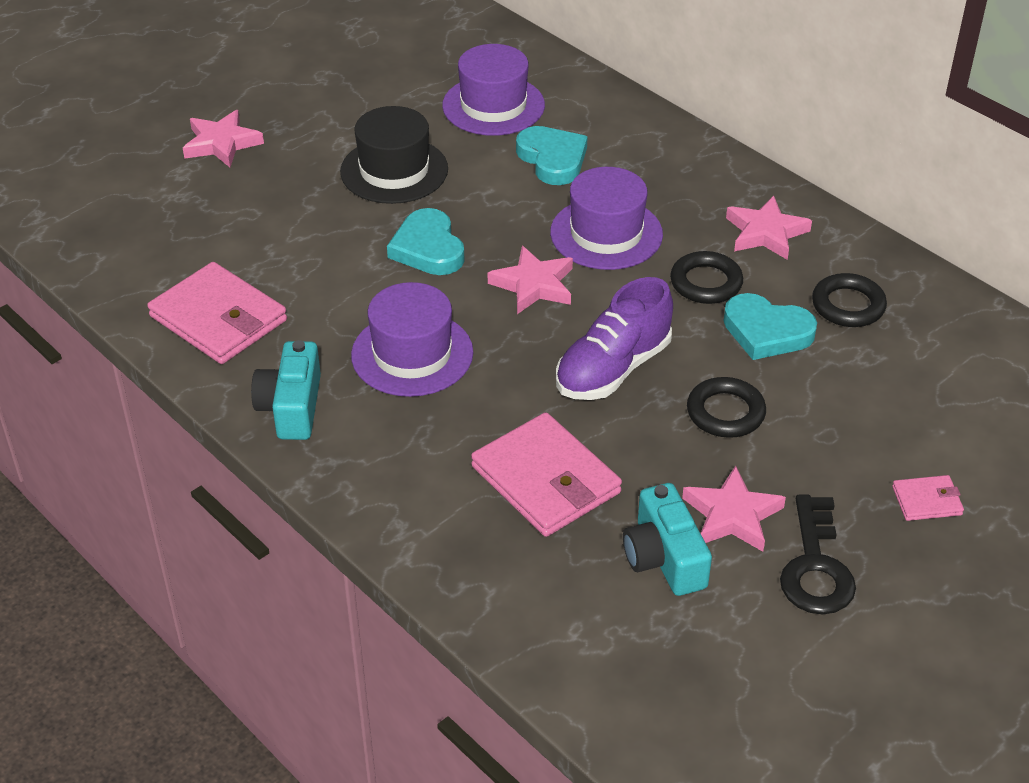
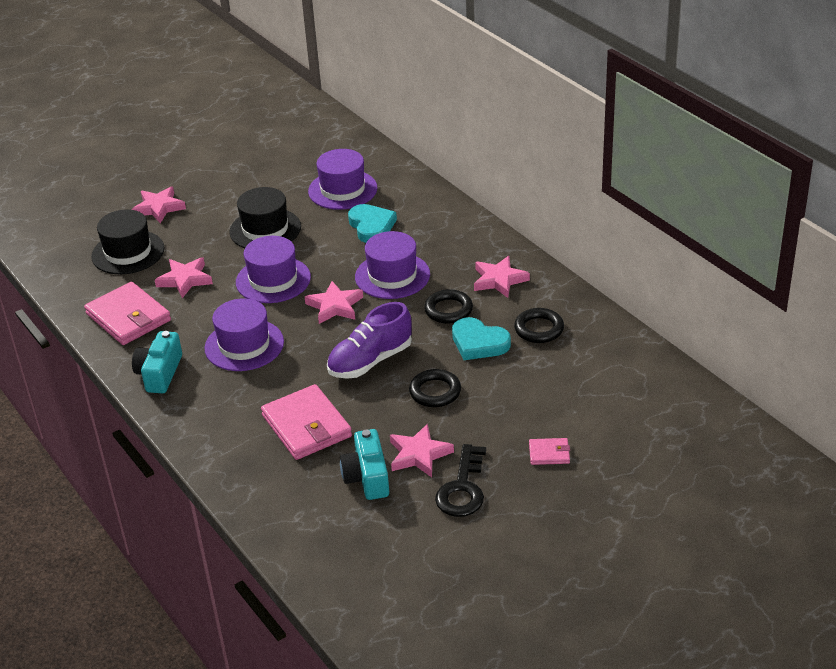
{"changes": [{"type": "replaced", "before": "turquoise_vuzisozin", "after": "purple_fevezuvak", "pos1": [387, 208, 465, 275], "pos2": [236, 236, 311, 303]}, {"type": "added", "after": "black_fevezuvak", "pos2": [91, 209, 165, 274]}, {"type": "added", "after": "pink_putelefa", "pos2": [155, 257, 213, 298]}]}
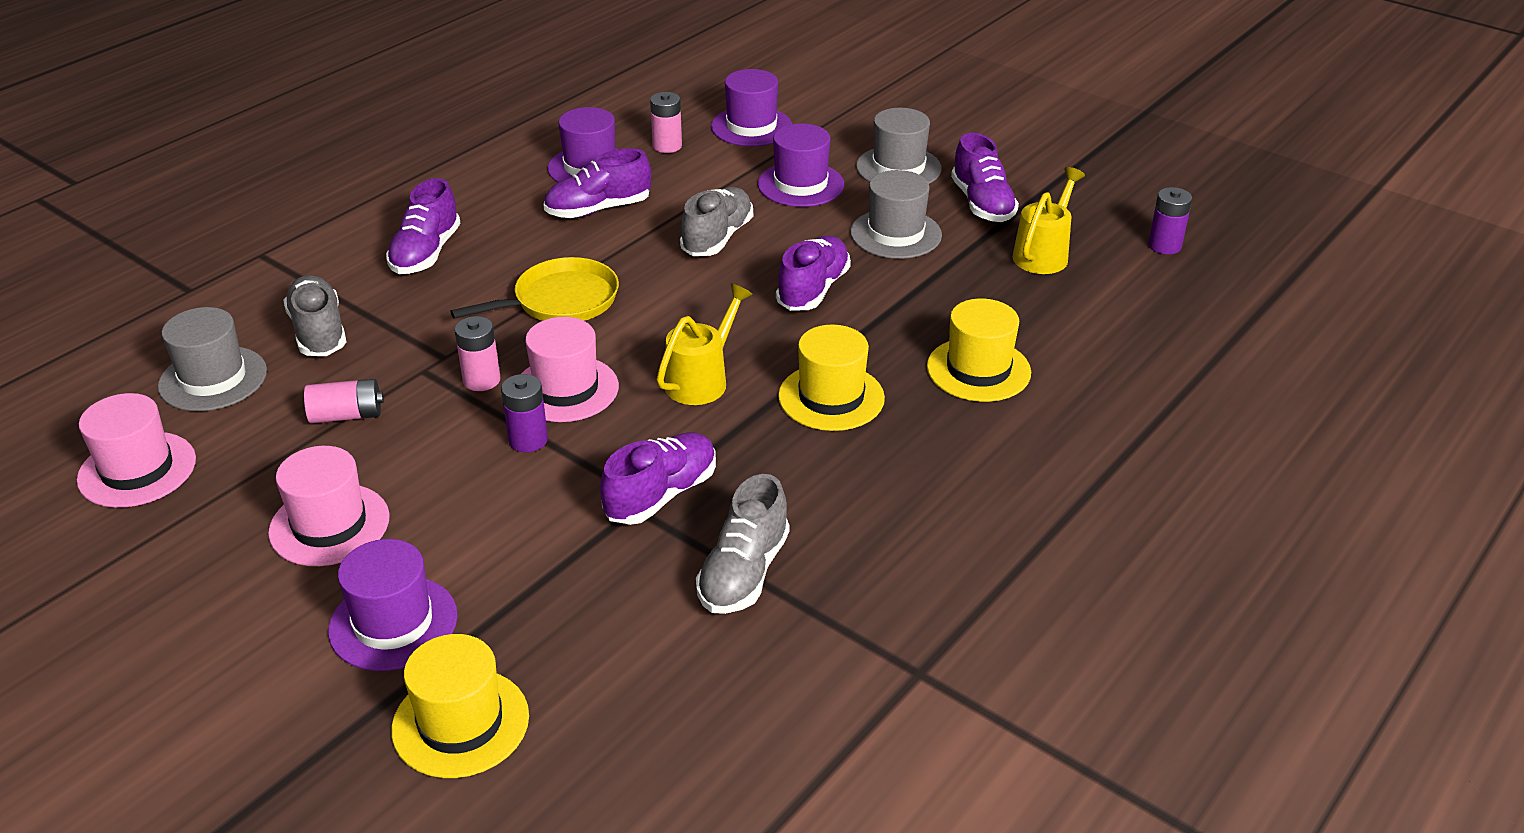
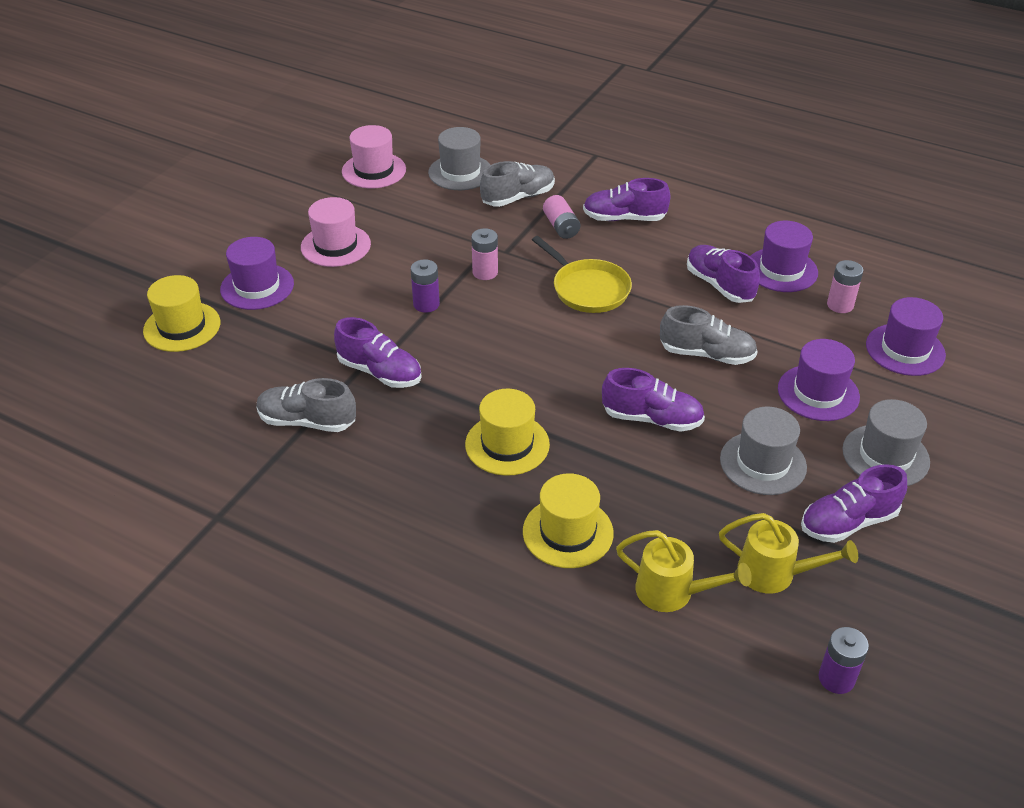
{"changes": [{"type": "moved", "before": "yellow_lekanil", "pos1": [657, 284, 753, 405], "pos2": [616, 530, 752, 612]}, {"type": "removed", "before": "pink_fevezuvak", "pos1": [521, 317, 619, 422]}, {"type": "moved", "before": "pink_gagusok", "pos1": [304, 379, 384, 424], "pos2": [543, 195, 580, 239]}]}
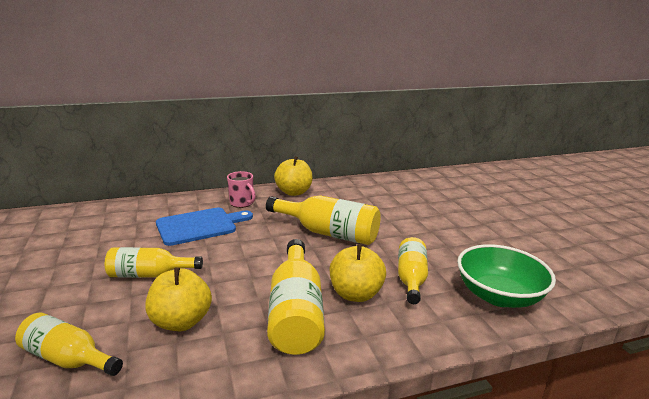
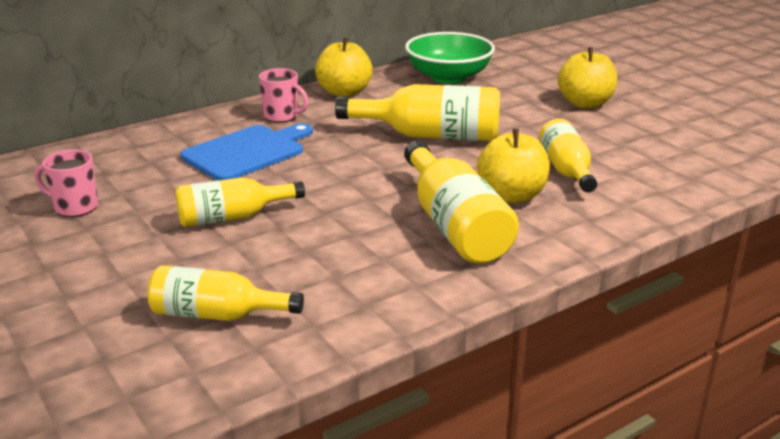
{"changes": [{"type": "moved", "before": "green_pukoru", "pos1": [457, 244, 556, 308], "pos2": [405, 32, 495, 84]}, {"type": "moved", "before": "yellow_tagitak", "pos1": [145, 267, 212, 331], "pos2": [558, 47, 617, 108]}, {"type": "added", "after": "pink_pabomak", "pos2": [35, 150, 98, 217]}]}
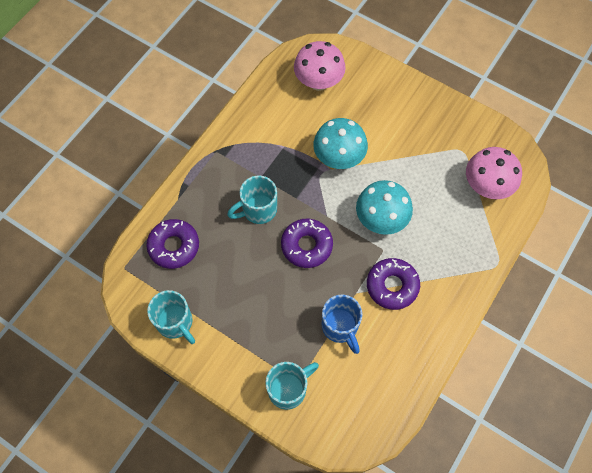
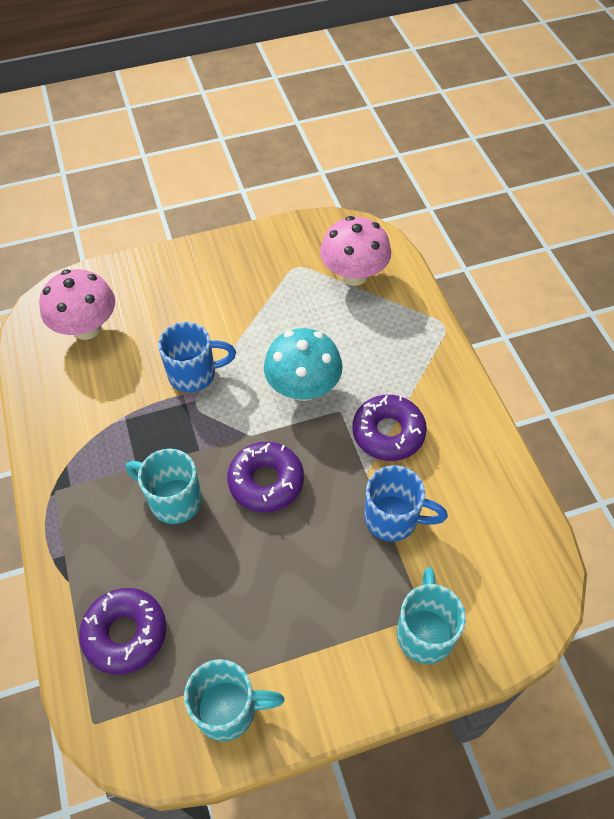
{"changes": [{"type": "replaced", "before": "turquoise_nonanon", "after": "blue_pabomak", "pos1": [313, 118, 368, 169], "pos2": [158, 322, 236, 393]}, {"type": "turned", "before": "turquoise_pabomak", "pos1": [227, 175, 277, 224], "pos2": [126, 449, 202, 524], "turn": 105}]}
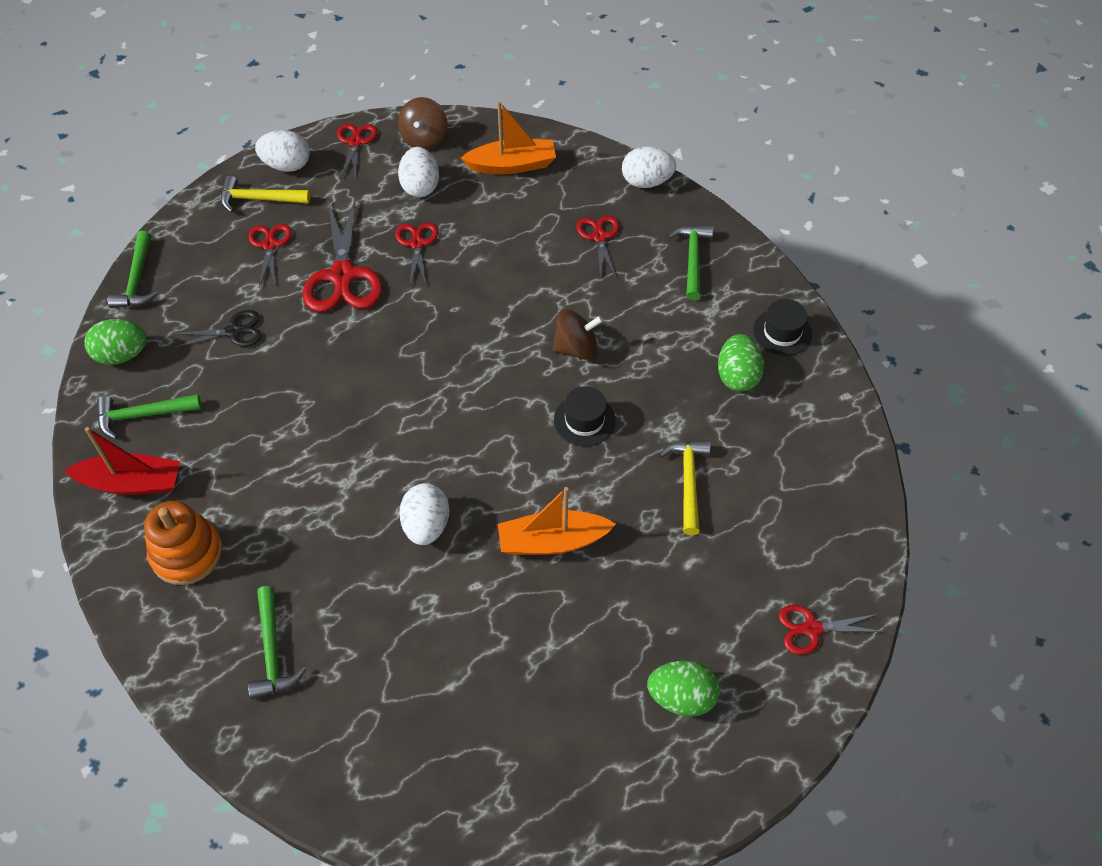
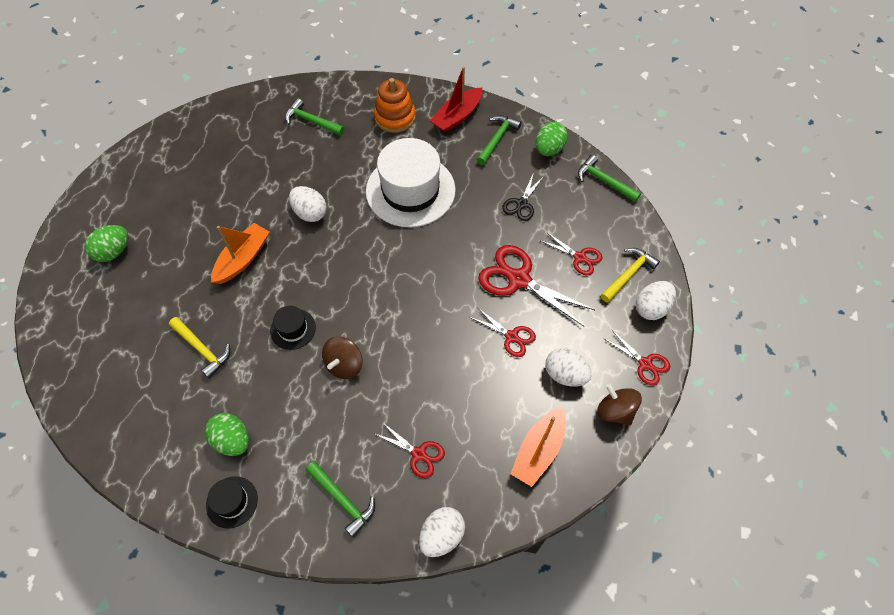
{"changes": [{"type": "removed", "before": "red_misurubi", "pos1": [778, 605, 885, 655]}, {"type": "added", "after": "white_fevezuvak", "pos2": [366, 138, 456, 228]}]}
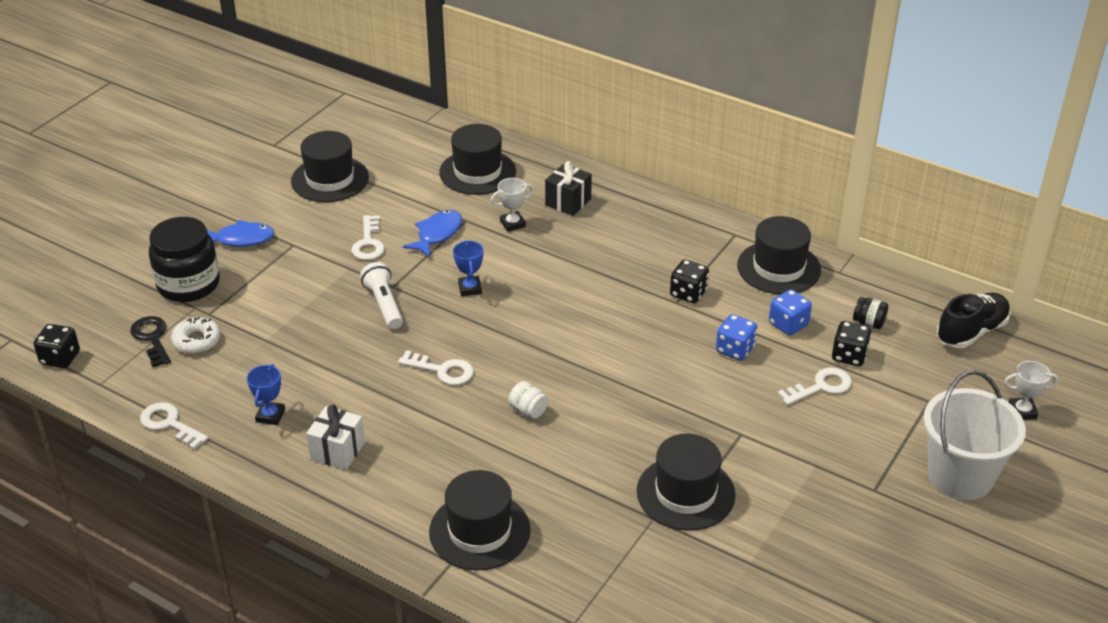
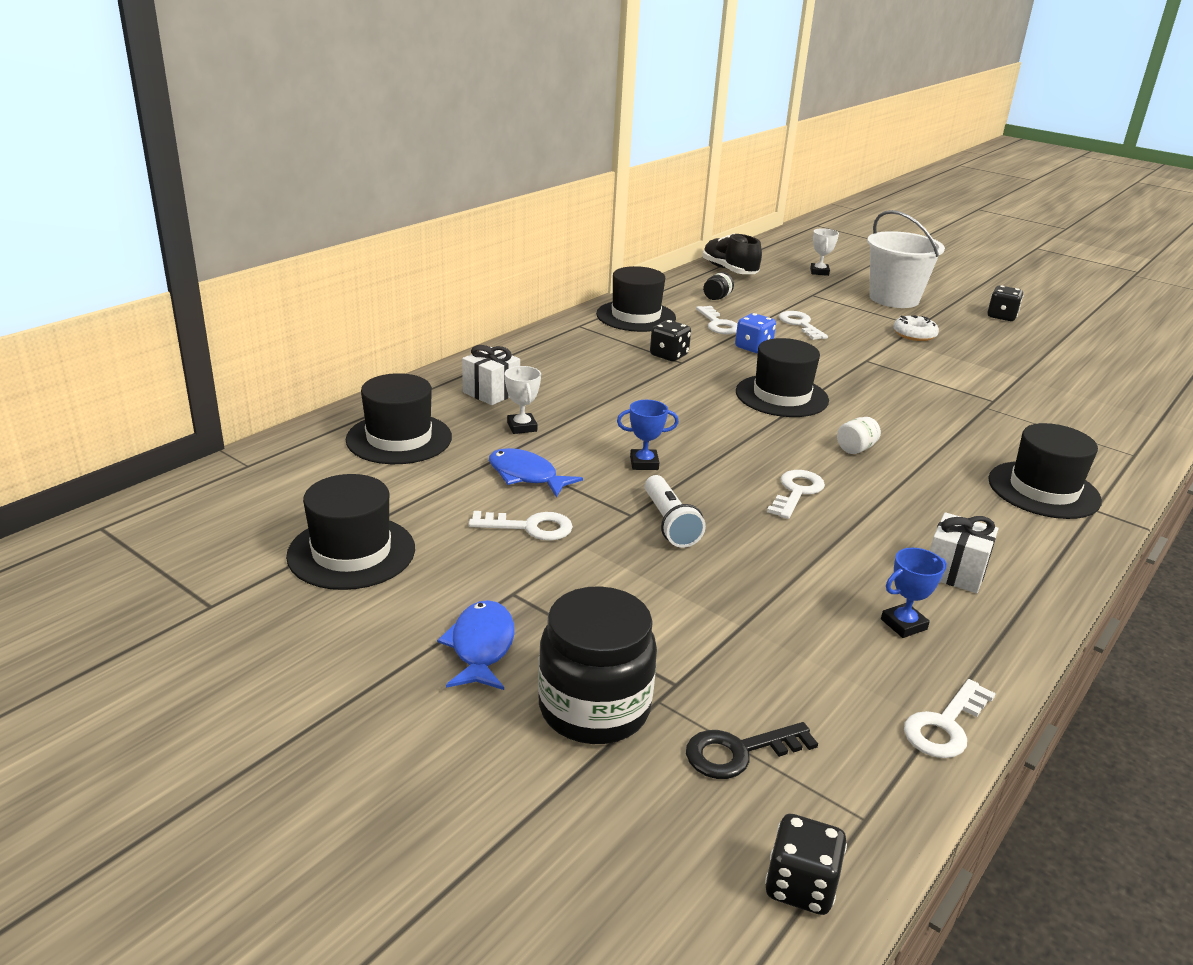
{"changes": [{"type": "recoloured", "before": "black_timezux", "after": "white_timezux", "pos1": [545, 161, 592, 216], "pos2": [462, 345, 520, 405]}, {"type": "turned", "before": "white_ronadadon", "pos1": [360, 262, 403, 329], "pos2": [645, 475, 706, 548], "turn": -90}, {"type": "replaced", "before": "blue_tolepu", "after": "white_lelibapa", "pos1": [769, 289, 812, 336], "pos2": [696, 306, 737, 334]}, {"type": "moved", "before": "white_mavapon", "pos1": [171, 316, 221, 354], "pos2": [893, 315, 939, 341]}, {"type": "moved", "before": "black_tolepu", "pos1": [832, 321, 871, 366], "pos2": [987, 285, 1024, 321]}, {"type": "turned", "before": "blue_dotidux", "pos1": [247, 364, 285, 425], "pos2": [881, 548, 947, 638], "turn": -45}, {"type": "moved", "before": "black_fevezuvak", "pos1": [637, 434, 736, 531], "pos2": [736, 338, 829, 417]}]}
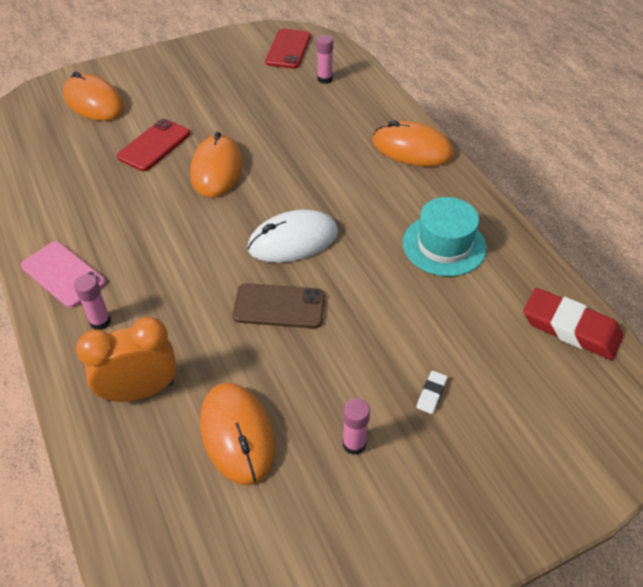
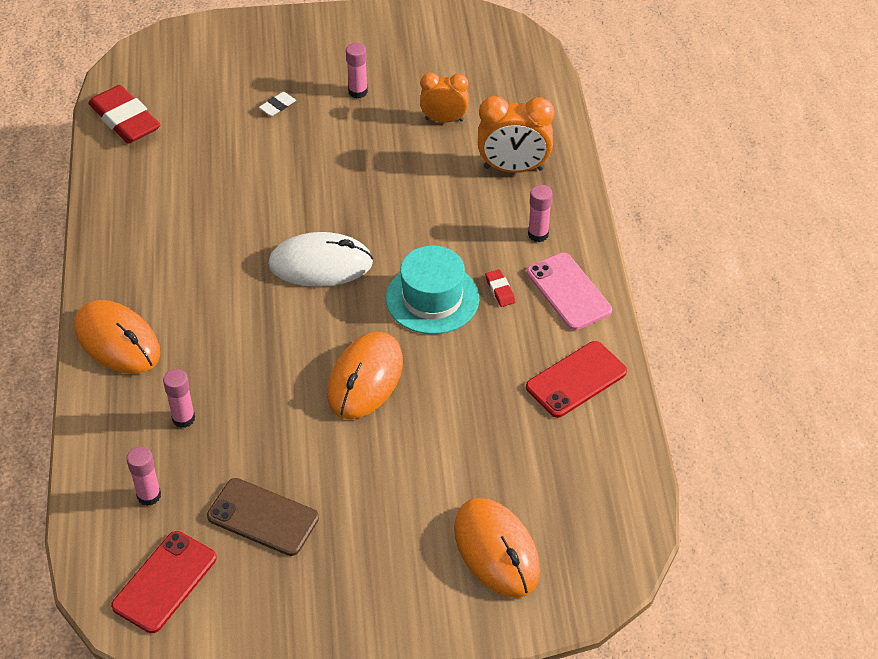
{"changes": [{"type": "moved", "before": "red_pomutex", "pos1": [117, 119, 190, 171], "pos2": [526, 341, 627, 418]}, {"type": "moved", "before": "turquoise_fevezuvak", "pos1": [403, 197, 487, 276], "pos2": [386, 245, 479, 334]}, {"type": "moved", "before": "brown_pomutex", "pos1": [233, 283, 325, 328], "pos2": [207, 478, 319, 556]}, {"type": "replaced", "before": "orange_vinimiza", "after": "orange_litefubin", "pos1": [200, 383, 275, 485], "pos2": [420, 72, 469, 123]}, {"type": "added", "after": "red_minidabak", "pos2": [485, 269, 515, 307]}, {"type": "added", "after": "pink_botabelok", "pos2": [163, 369, 195, 428]}]}
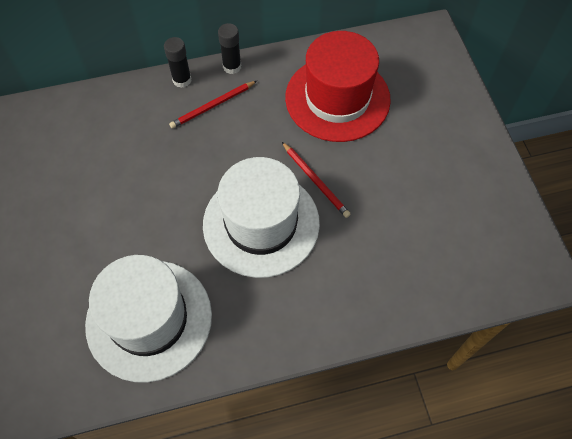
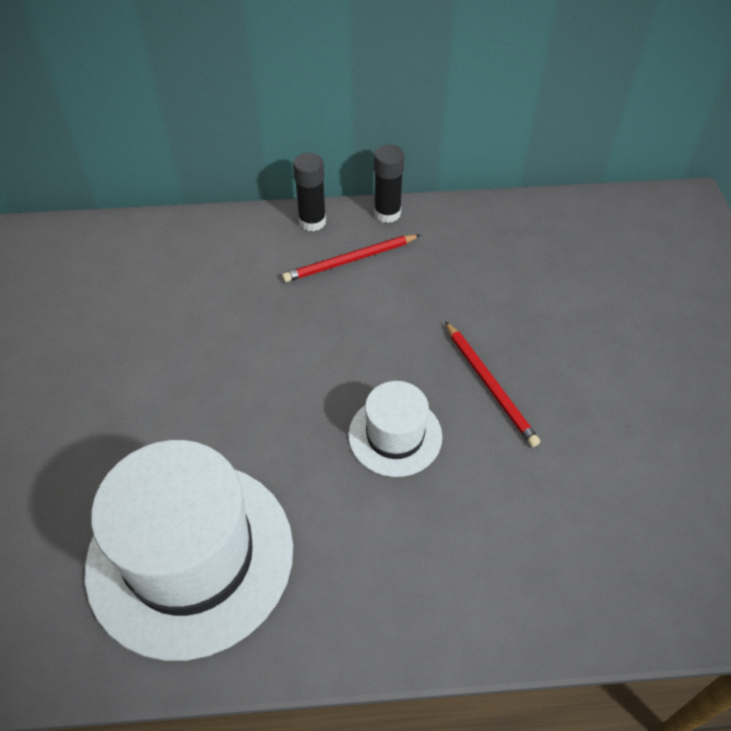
{"changes": [{"type": "removed", "before": "red_fevezuvak", "pos1": [285, 31, 391, 142]}, {"type": "resized", "before": "white_fevezuvak", "pos1": [203, 157, 320, 278], "pos2": [348, 381, 442, 477], "scale": 0.51}]}
